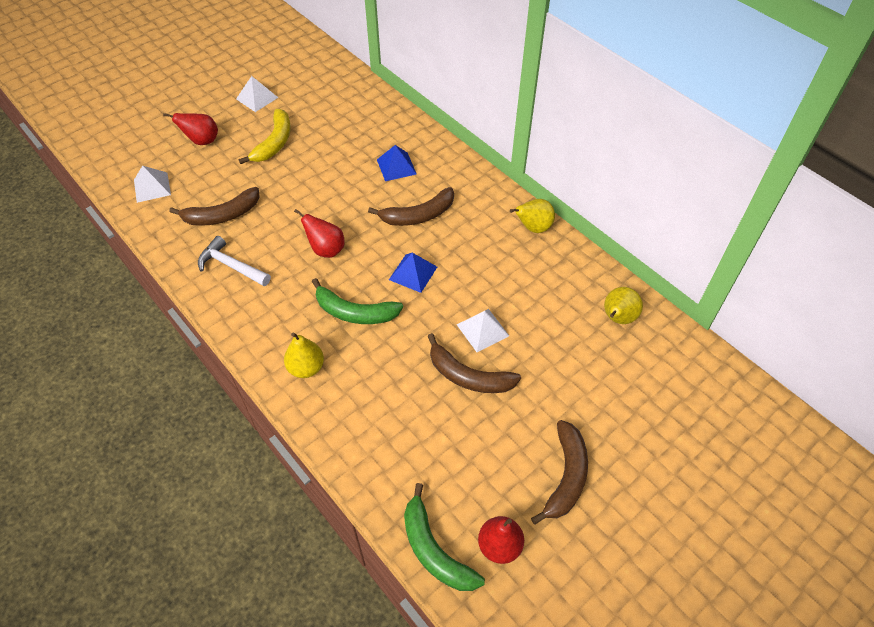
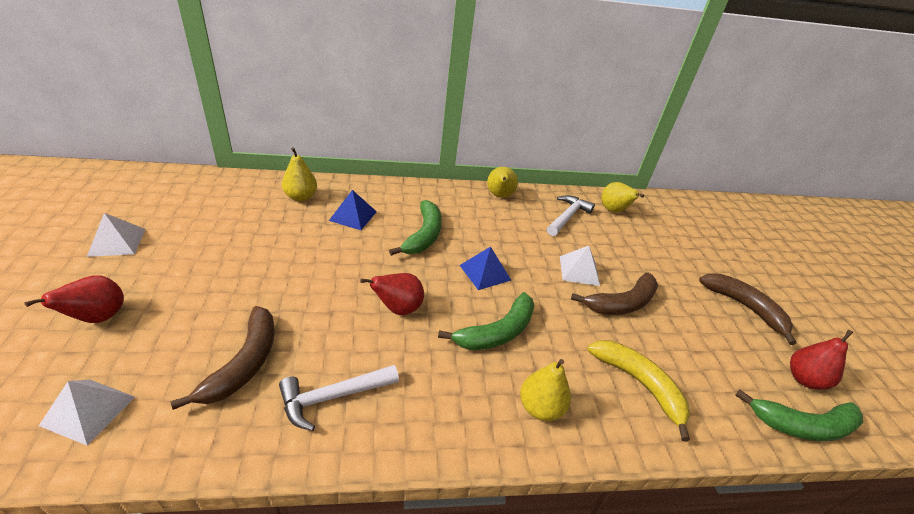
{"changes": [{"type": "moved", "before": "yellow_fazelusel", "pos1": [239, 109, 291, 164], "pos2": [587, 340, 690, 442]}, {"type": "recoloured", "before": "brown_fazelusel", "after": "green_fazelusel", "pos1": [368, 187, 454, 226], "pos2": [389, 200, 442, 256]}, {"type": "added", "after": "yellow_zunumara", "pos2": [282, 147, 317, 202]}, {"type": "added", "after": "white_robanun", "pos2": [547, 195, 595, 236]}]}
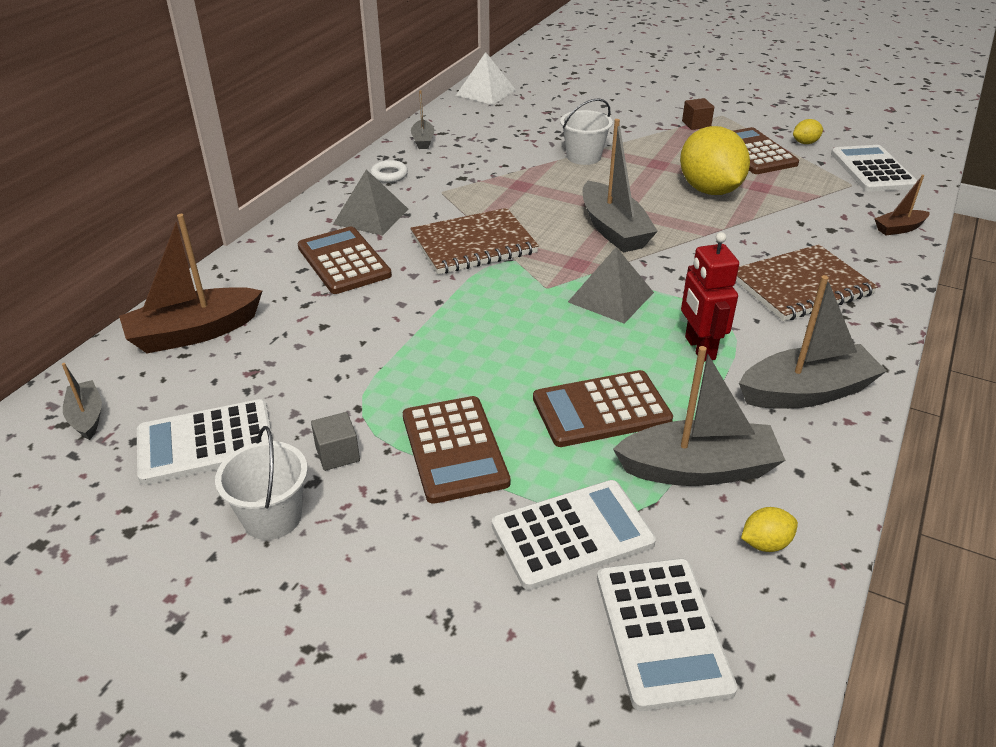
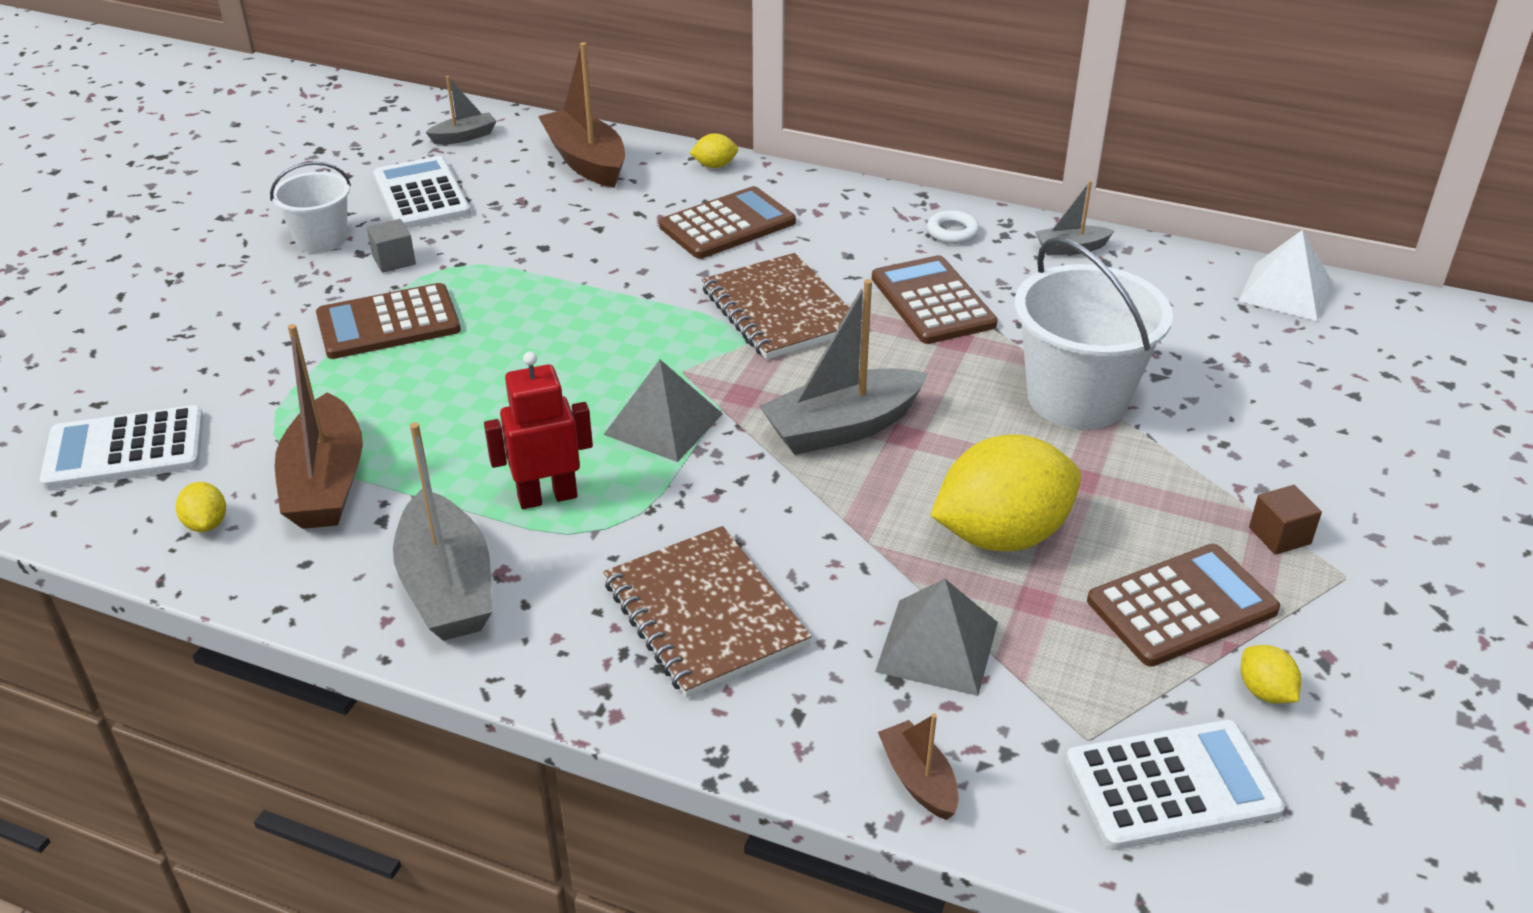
{"changes": [{"type": "resized", "before": "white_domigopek", "pos1": [560, 98, 613, 165], "pos2": [1014, 237, 1173, 430], "scale": 1.72}, {"type": "moved", "before": "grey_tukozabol", "pos1": [333, 169, 408, 236], "pos2": [875, 579, 998, 696]}, {"type": "recoloured", "before": "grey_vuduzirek", "after": "brown_vuduzirek", "pos1": [613, 346, 785, 486], "pos2": [275, 324, 363, 529]}, {"type": "moved", "before": "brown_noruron", "pos1": [533, 370, 673, 447], "pos2": [872, 255, 998, 344]}, {"type": "removed", "before": "white_noruron", "pos1": [492, 480, 656, 590]}, {"type": "added", "after": "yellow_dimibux", "pos2": [690, 133, 738, 168]}]}
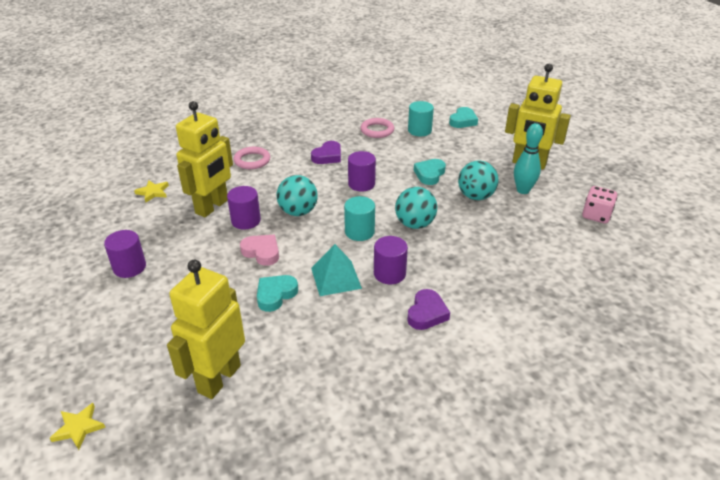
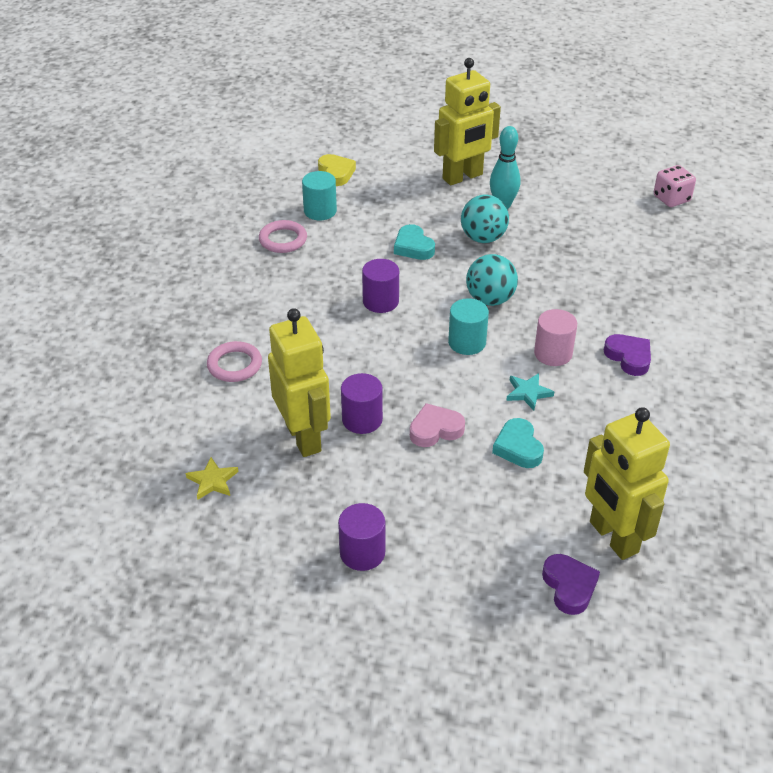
{"changes": [{"type": "recoloured", "before": "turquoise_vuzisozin", "after": "yellow_vuzisozin", "pos1": [449, 107, 478, 128], "pos2": [318, 154, 356, 186]}, {"type": "moved", "before": "purple_vuzisozin", "pos1": [311, 141, 341, 164], "pos2": [542, 554, 600, 615]}, {"type": "removed", "before": "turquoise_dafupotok", "pos1": [277, 175, 318, 216]}, {"type": "moved", "before": "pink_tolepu", "pos1": [582, 186, 617, 224], "pos2": [654, 165, 696, 207]}, {"type": "recoloured", "before": "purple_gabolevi", "after": "pink_gabolevi", "pos1": [374, 236, 408, 284], "pos2": [534, 309, 577, 366]}, {"type": "replaced", "before": "turquoise_tukozabol", "after": "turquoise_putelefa", "pos1": [311, 244, 362, 296], "pos2": [506, 373, 554, 410]}, {"type": "removed", "before": "yellow_putelefa", "pos1": [49, 403, 106, 450]}]}
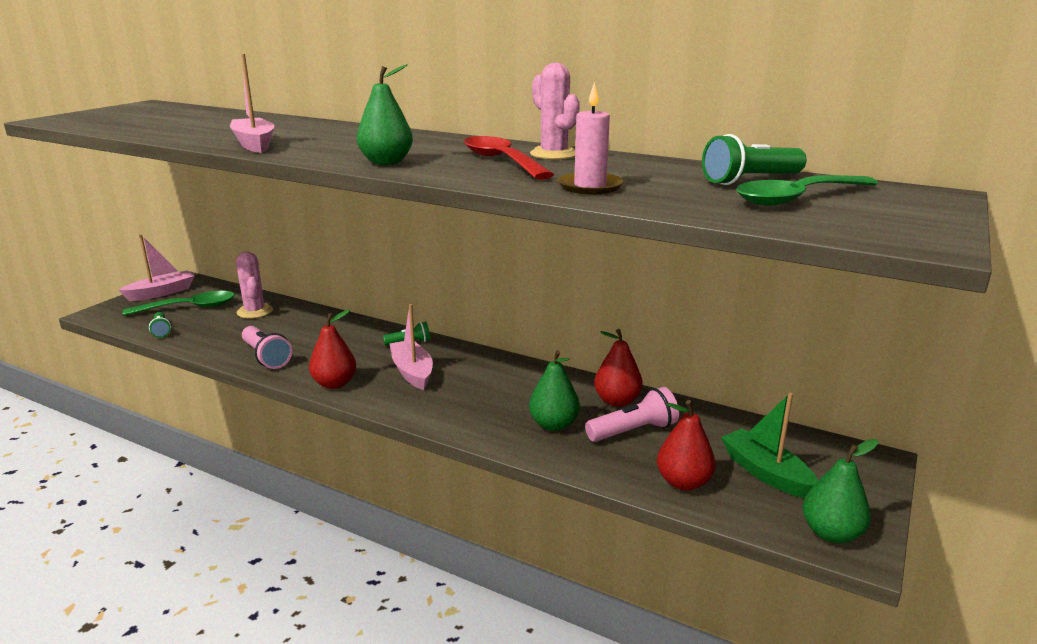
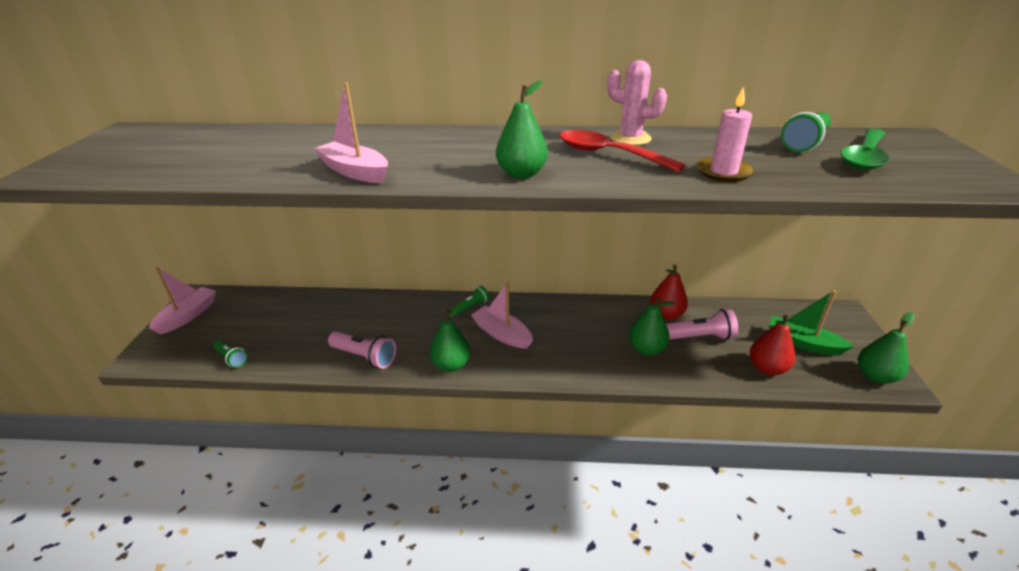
{"changes": [{"type": "removed", "before": "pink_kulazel", "pos1": [236, 252, 273, 319]}, {"type": "removed", "before": "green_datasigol", "pos1": [122, 291, 235, 316]}, {"type": "recoloured", "before": "red_zunumara", "after": "green_zunumara", "pos1": [309, 310, 356, 389], "pos2": [429, 302, 470, 372]}, {"type": "turned", "before": "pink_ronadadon", "pos1": [585, 387, 679, 442], "pos2": [666, 309, 738, 340], "turn": 45}]}
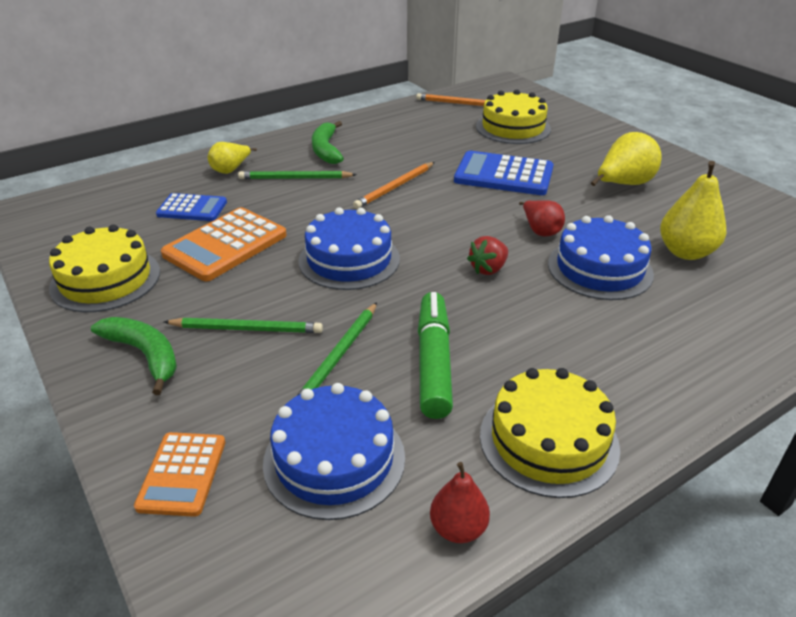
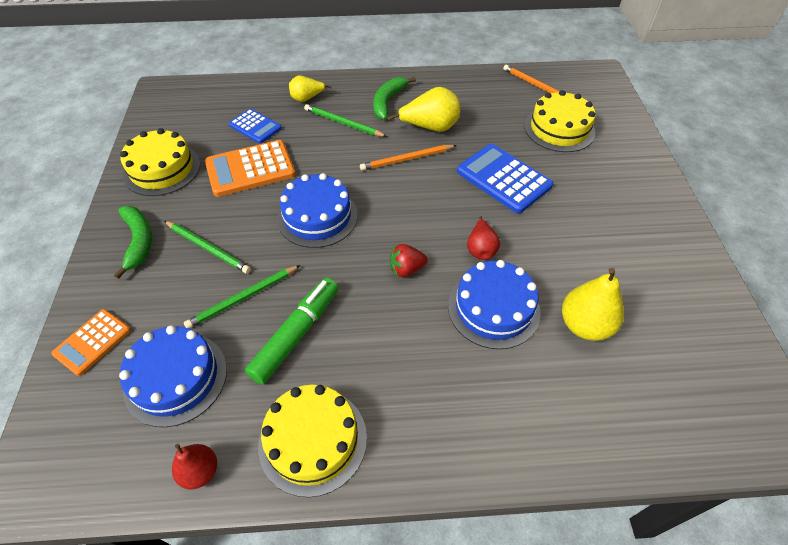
{"changes": [{"type": "moved", "before": "yellow_zunumara", "pos1": [591, 132, 662, 186], "pos2": [387, 87, 460, 132]}]}
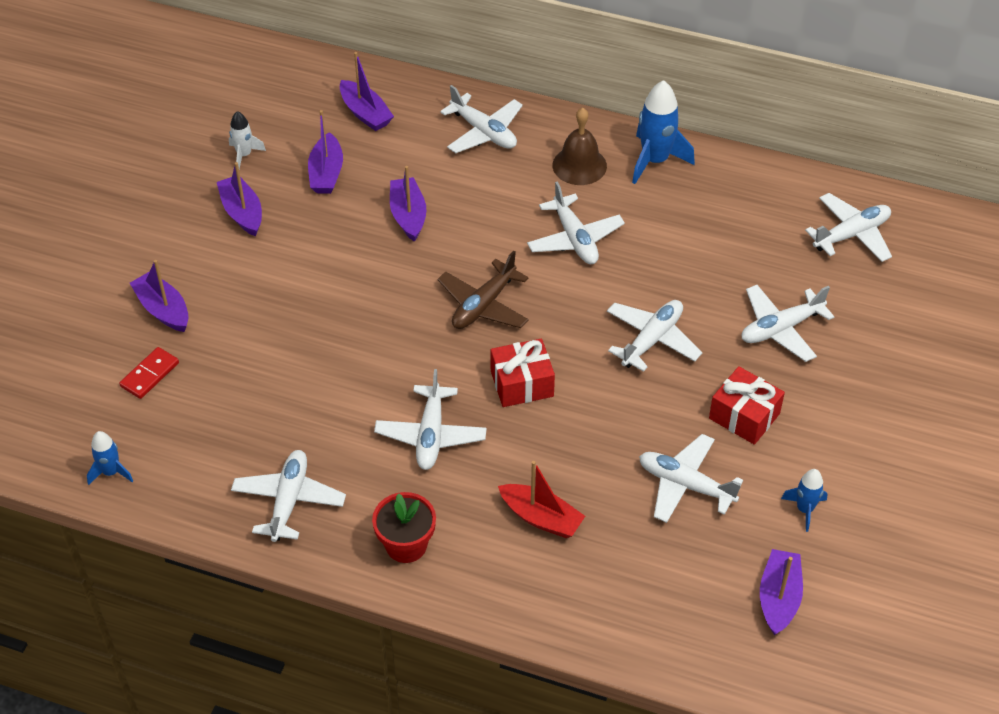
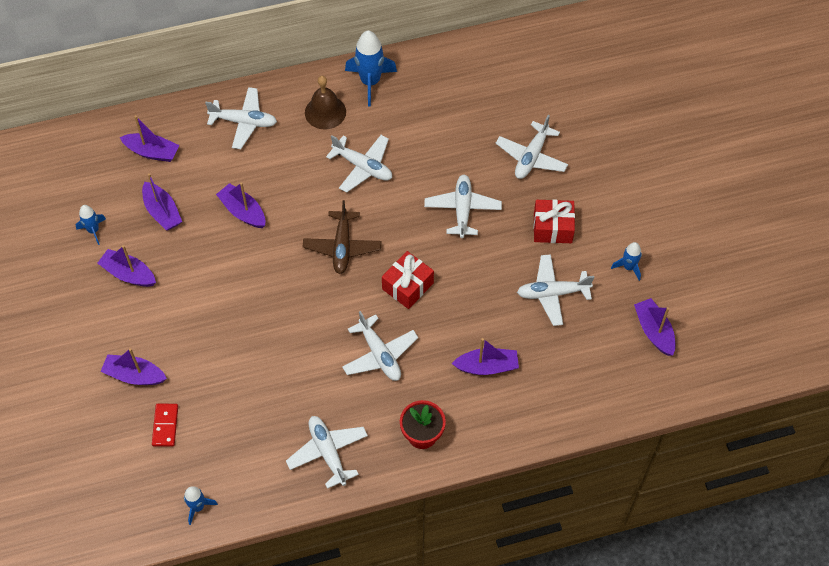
{"changes": [{"type": "recoloured", "before": "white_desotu", "after": "blue_desotu", "pos1": [229, 111, 266, 169], "pos2": [76, 205, 106, 245]}, {"type": "removed", "before": "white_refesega", "pos1": [805, 193, 892, 262]}, {"type": "recoloured", "before": "red_vuduzirek", "after": "purple_vuduzirek", "pos1": [498, 461, 585, 538], "pos2": [452, 338, 519, 375]}]}
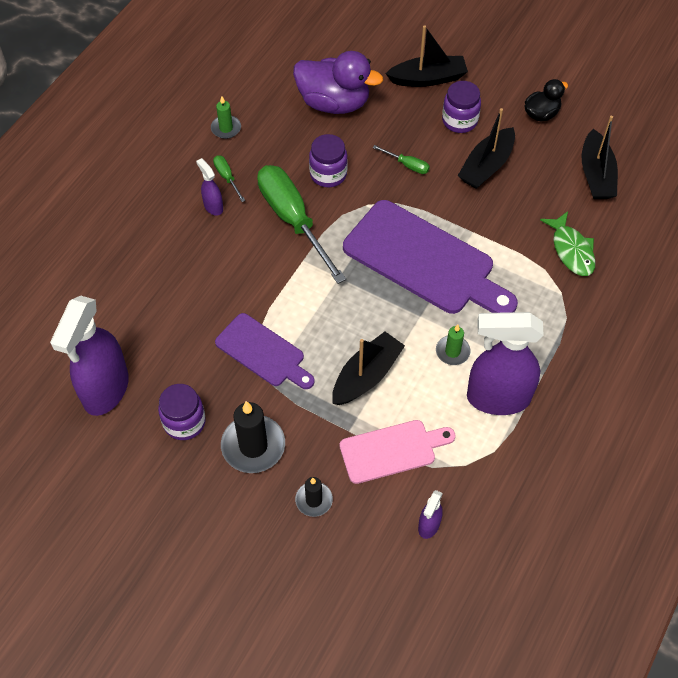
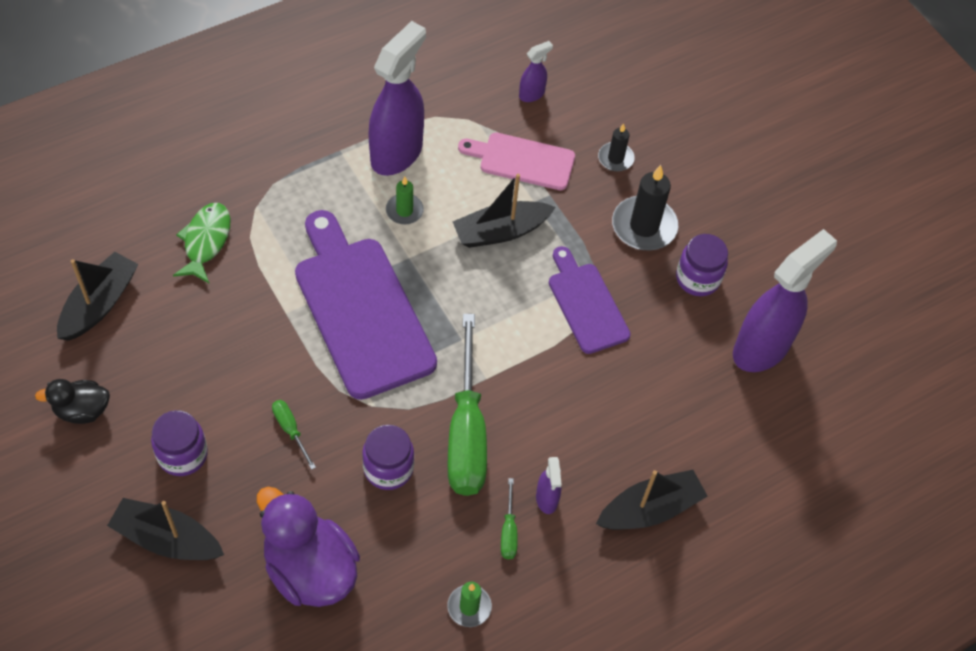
{"changes": [{"type": "moved", "before": "black_vuduzirek", "pos1": [458, 108, 515, 189], "pos2": [596, 470, 707, 530]}, {"type": "turned", "before": "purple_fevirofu", "pos1": [467, 312, 544, 415], "pos2": [368, 21, 426, 176], "turn": -90}]}
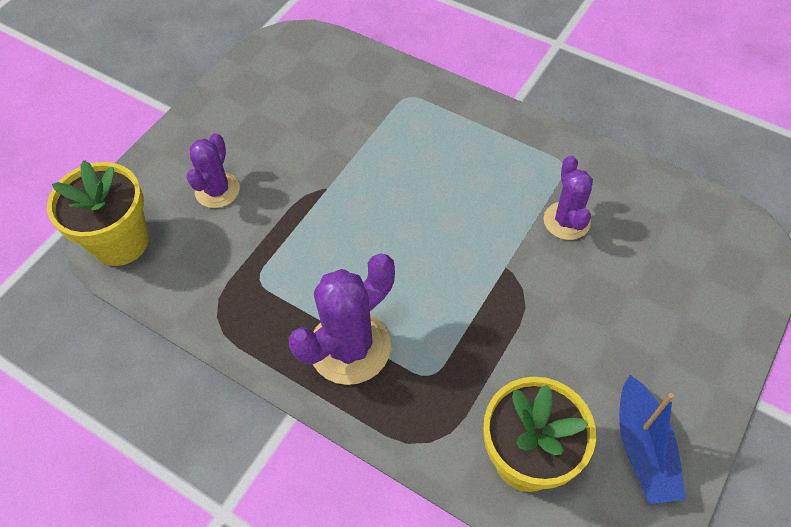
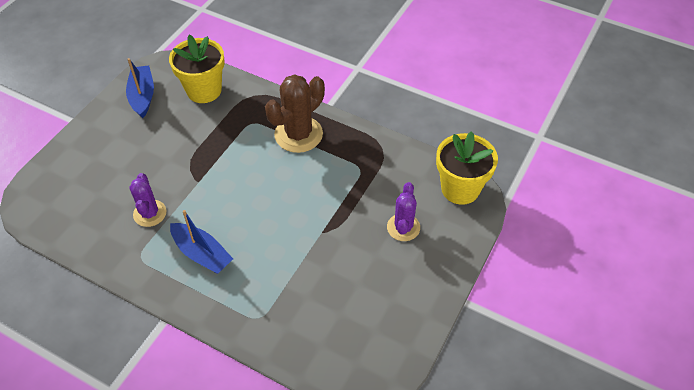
{"changes": [{"type": "recoloured", "before": "purple_kulazel", "after": "brown_kulazel", "pos1": [289, 253, 395, 385], "pos2": [265, 74, 325, 153]}, {"type": "added", "after": "blue_vuduzirek", "pos2": [170, 210, 233, 274]}]}
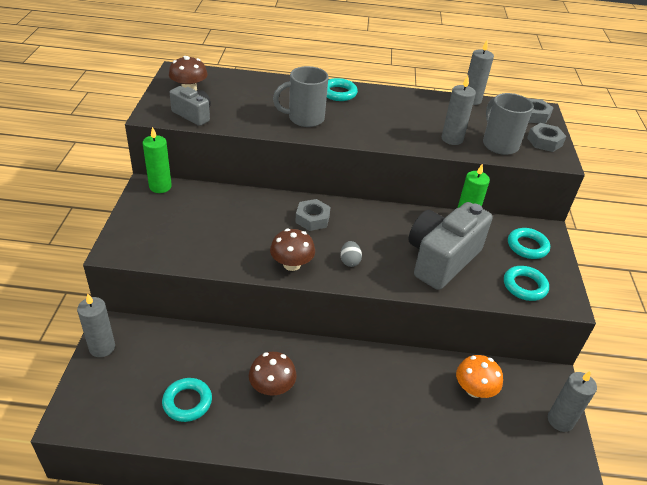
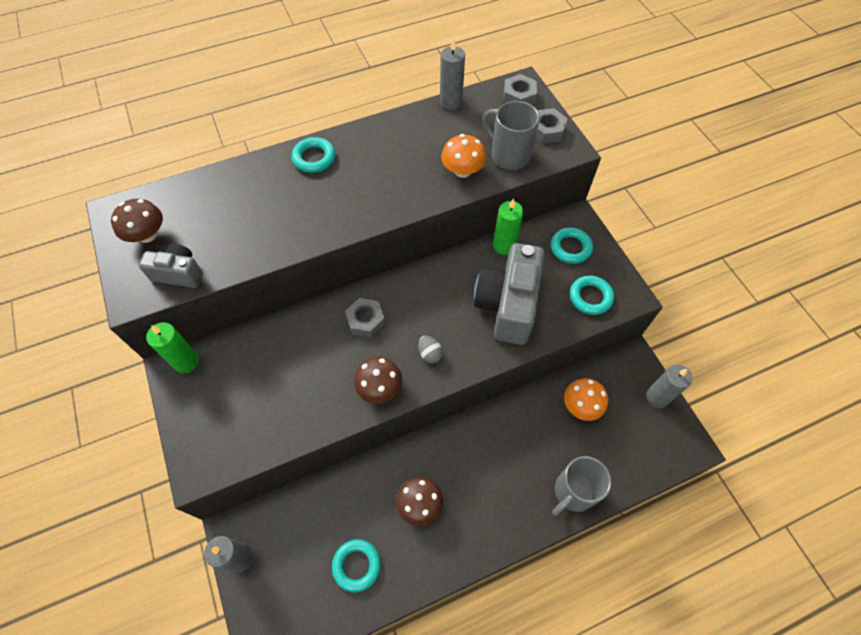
{"changes": [{"type": "moved", "before": "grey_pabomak", "pos1": [273, 66, 329, 127], "pos2": [552, 456, 612, 516]}, {"type": "replaced", "before": "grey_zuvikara", "after": "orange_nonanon", "pos1": [442, 76, 476, 145], "pos2": [441, 134, 486, 178]}]}
